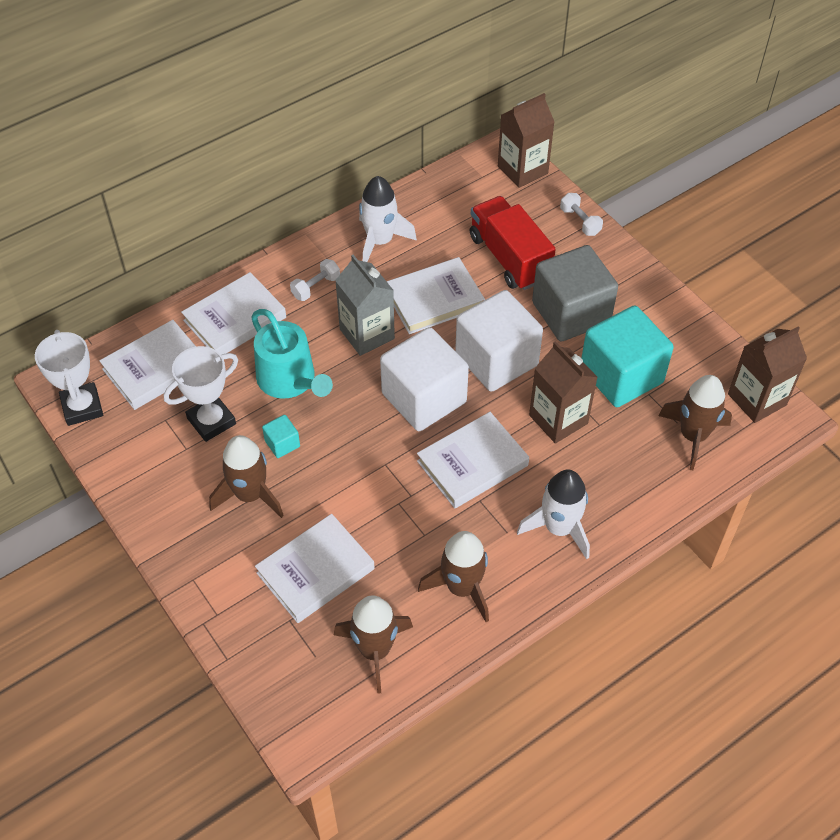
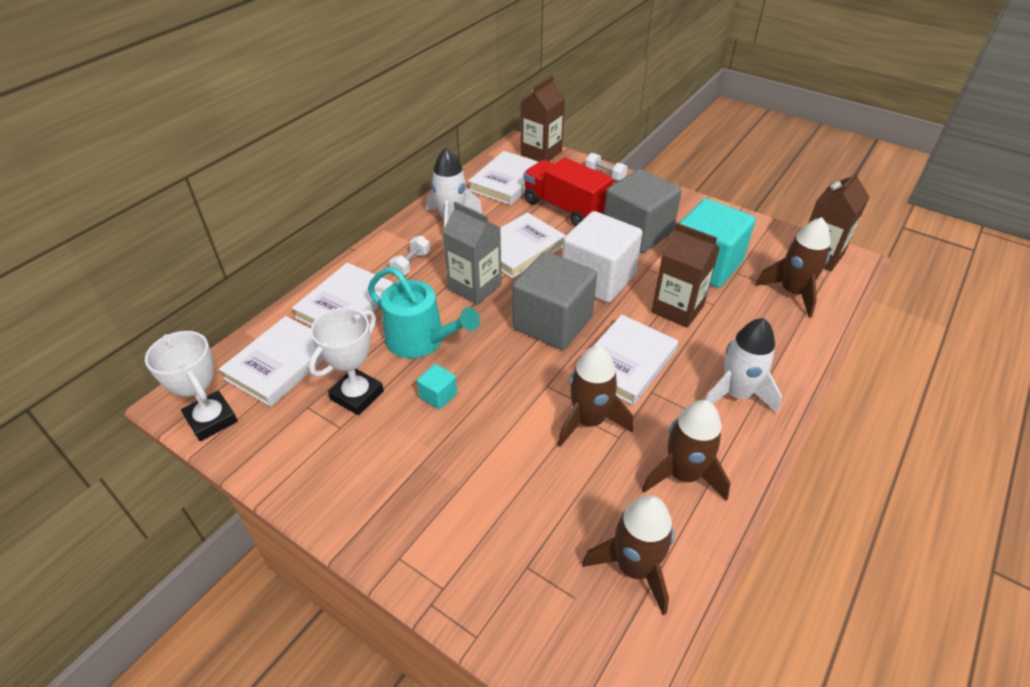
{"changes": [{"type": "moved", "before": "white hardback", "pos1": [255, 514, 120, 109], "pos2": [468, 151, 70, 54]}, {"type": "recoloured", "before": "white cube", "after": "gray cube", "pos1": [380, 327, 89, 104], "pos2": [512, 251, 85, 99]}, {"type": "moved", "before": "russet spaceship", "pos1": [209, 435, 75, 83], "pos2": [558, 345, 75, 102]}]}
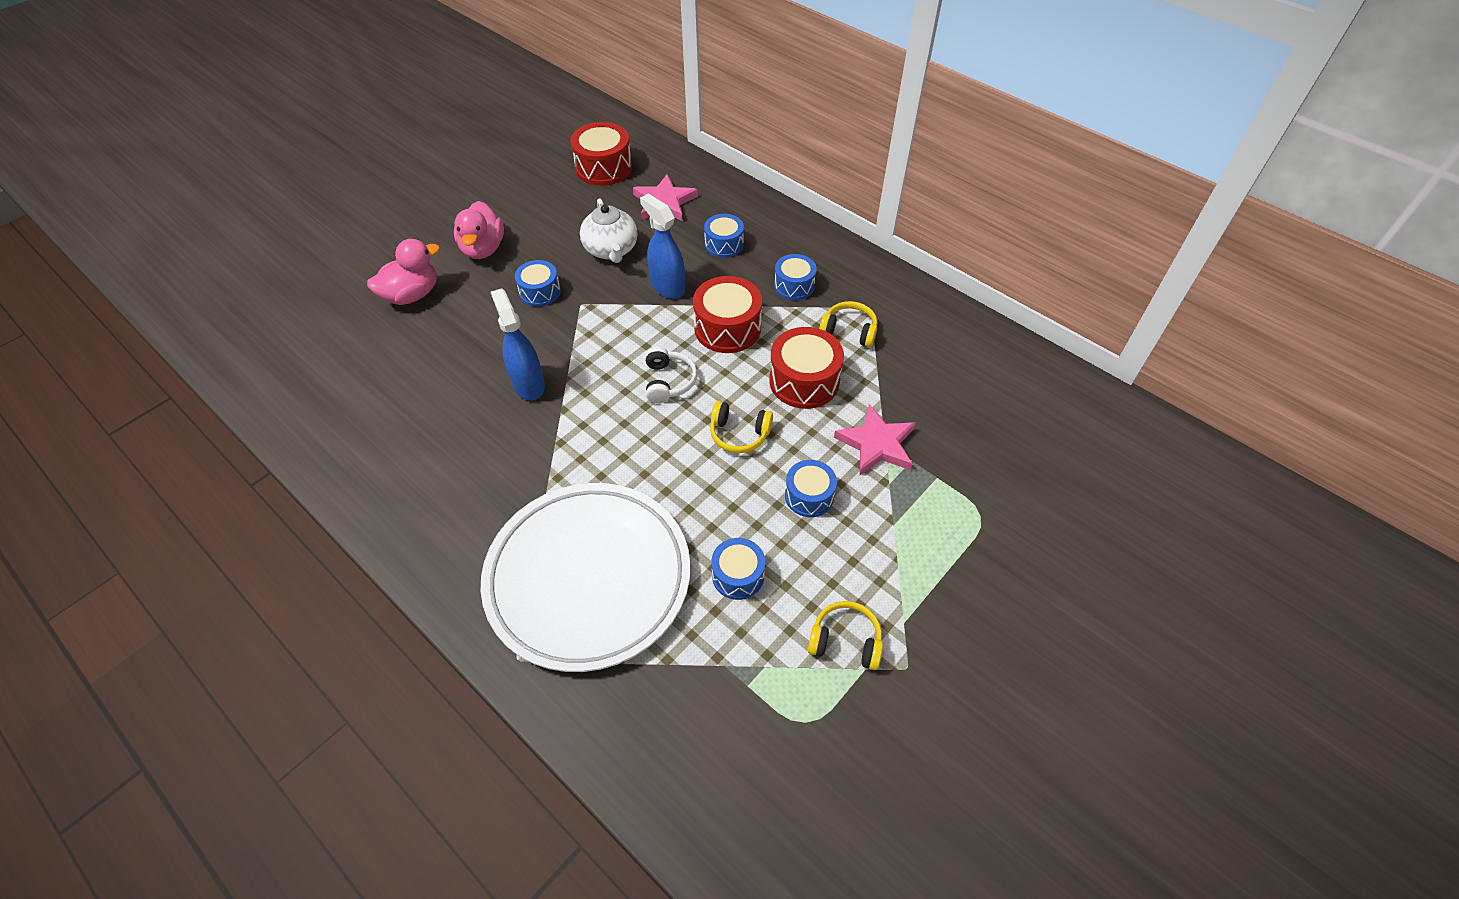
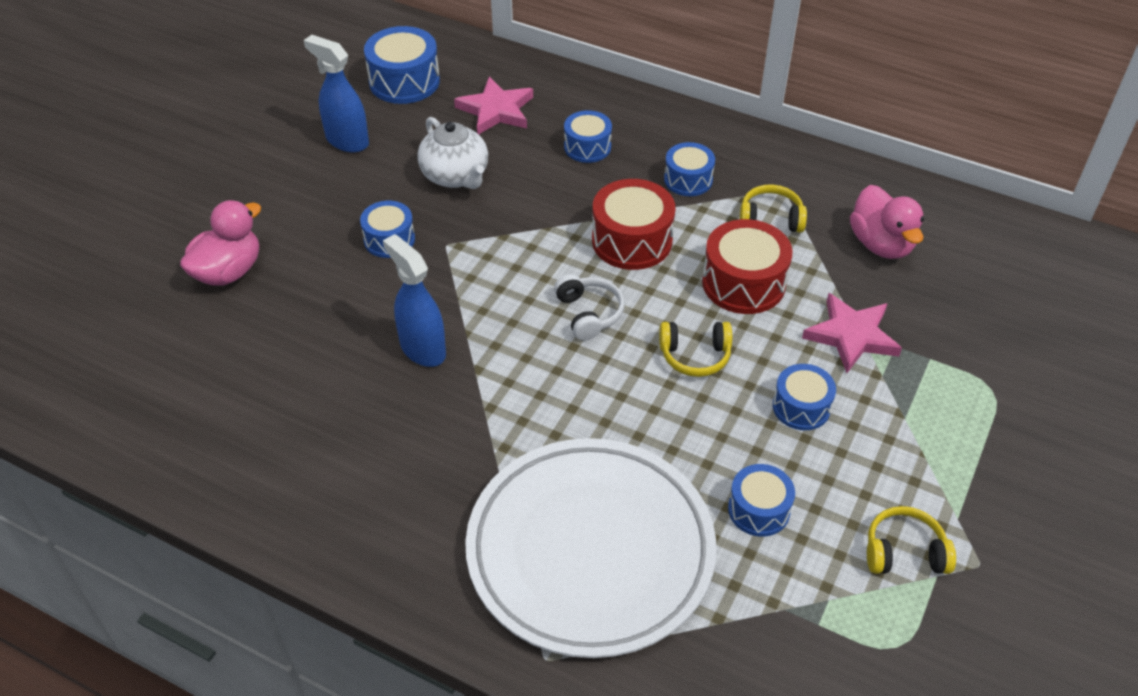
{"changes": [{"type": "moved", "before": "royal blue sprayer", "pos1": [640, 194, 45, 105], "pos2": [304, 35, 65, 117]}, {"type": "recoloured", "before": "scarlet toy drum", "after": "royal blue toy drum", "pos1": [570, 122, 62, 64], "pos2": [364, 26, 76, 78]}, {"type": "moved", "before": "rose-pink rubber duck", "pos1": [454, 201, 50, 58], "pos2": [850, 185, 74, 74]}]}
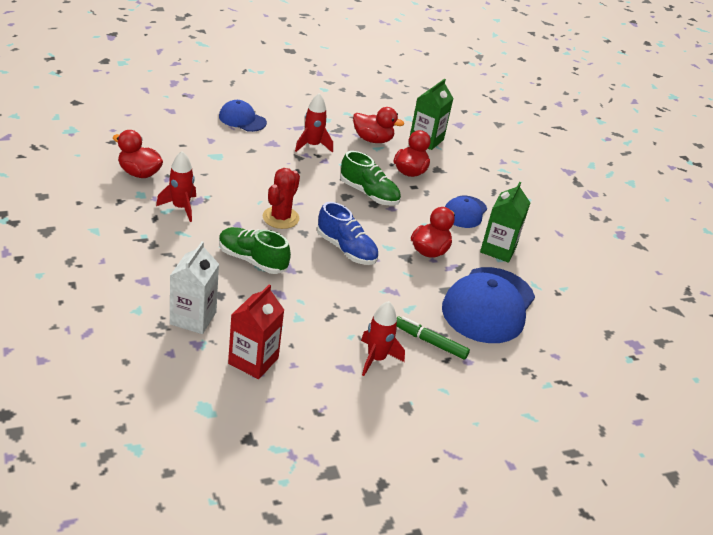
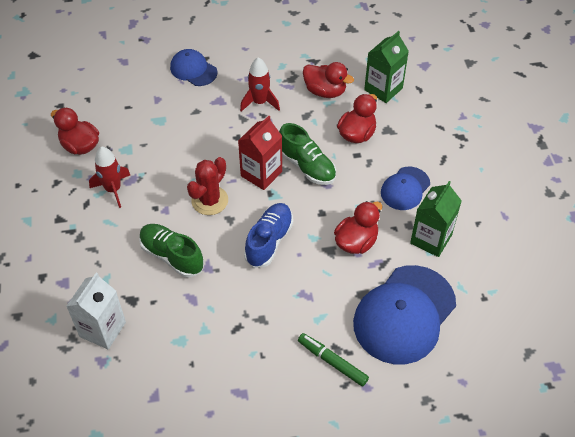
{"changes": [{"type": "moved", "before": "scarlet juice carton", "pos1": [228, 284, 56, 95], "pos2": [238, 116, 44, 74]}, {"type": "turned", "before": "royal blue lace-up shoe", "pos1": [317, 202, 62, 63], "pos2": [244, 203, 49, 65], "turn": -120}, {"type": "removed", "before": "scarlet spaceship", "pos1": [361, 301, 44, 75]}]}
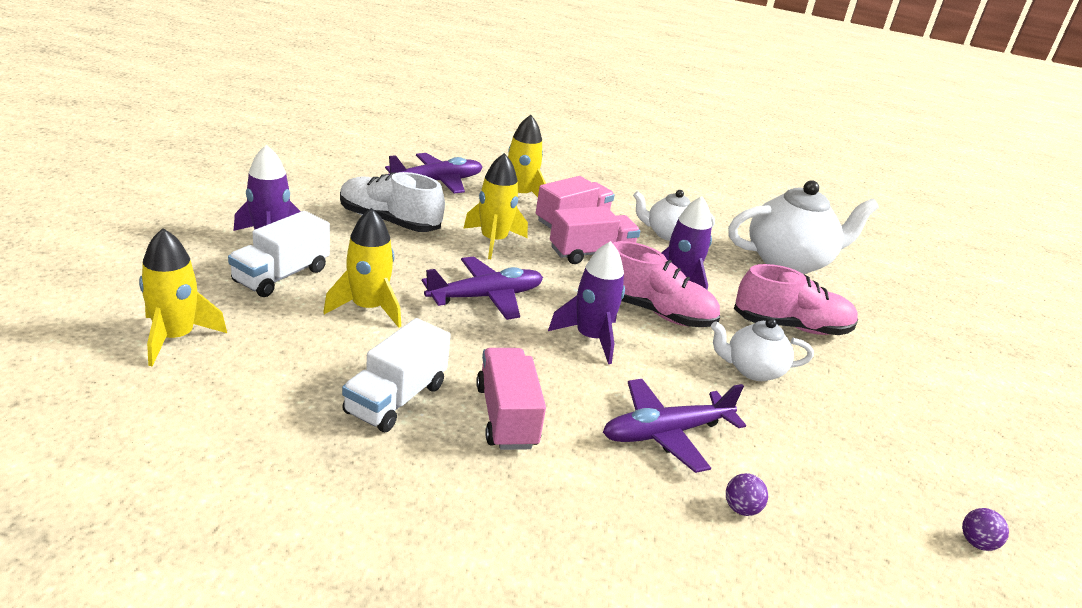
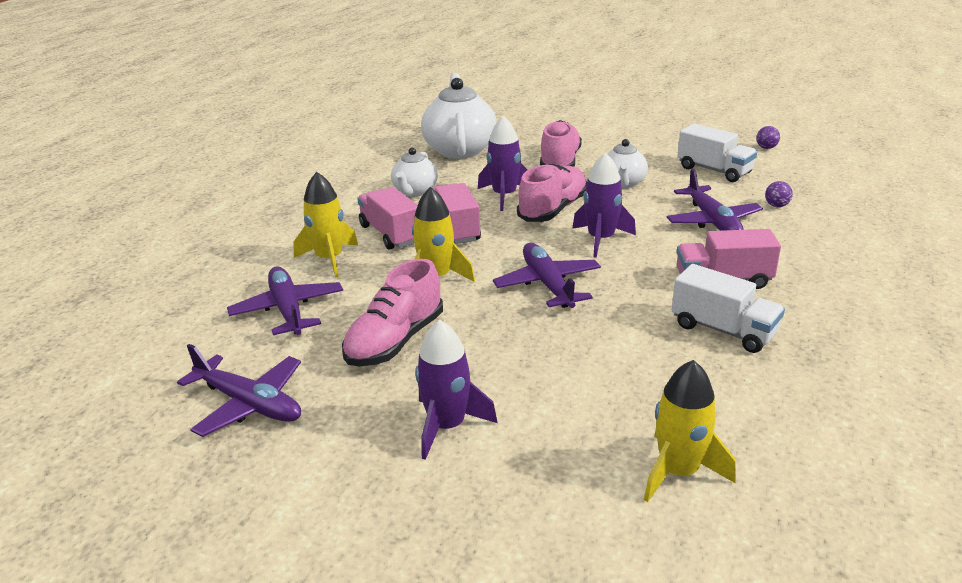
{"changes": [{"type": "added", "after": "violet plane", "pos2": [177, 344, 124, 93]}, {"type": "recoloured", "before": "white lace-up shoe", "after": "rose-pink lace-up shoe", "pos1": [340, 172, 105, 60], "pos2": [342, 259, 101, 107]}, {"type": "moved", "before": "white truck", "pos1": [228, 211, 102, 86], "pos2": [677, 123, 80, 59]}, {"type": "removed", "before": "golden spaceship", "pos1": [323, 208, 78, 120]}]}
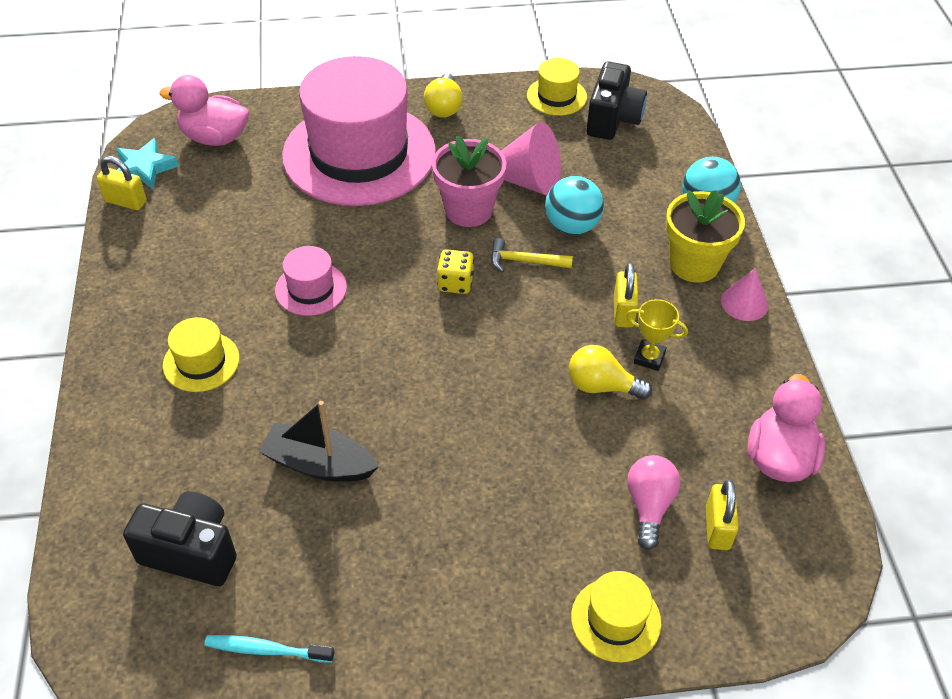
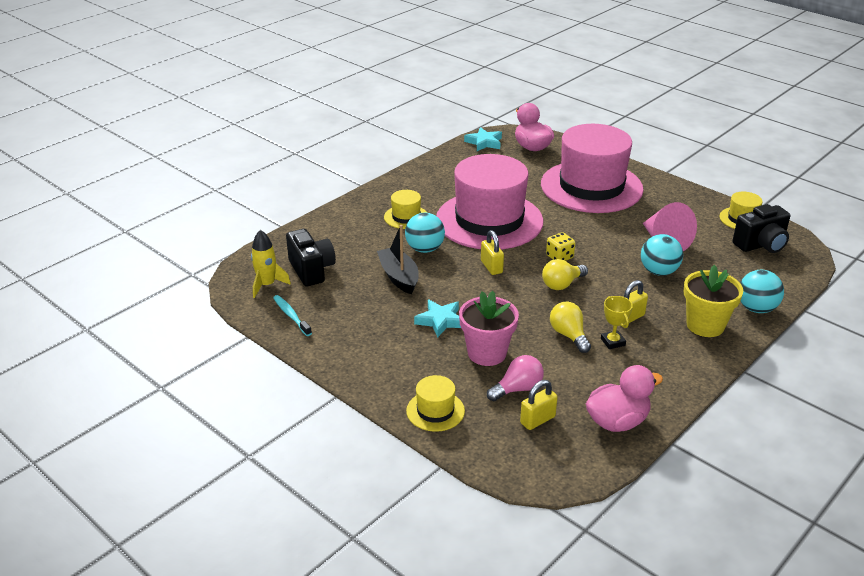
{"changes": [{"type": "added", "after": "golden spaceship", "pos2": [251, 230, 40, 68]}, {"type": "added", "after": "turquoise play ball", "pos2": [405, 213, 40, 40]}, {"type": "added", "after": "turquoise five-pointed star", "pos2": [414, 299, 47, 39]}, {"type": "resized", "before": "rose-pink tall hat", "pos1": [275, 246, 72, 70], "pos2": [436, 154, 107, 96], "scale": 2.39}, {"type": "moved", "before": "rose-pink plant pot", "pos1": [432, 135, 74, 92], "pos2": [459, 291, 60, 75]}, {"type": "moved", "before": "golden padlock", "pos1": [97, 156, 50, 54], "pos2": [481, 230, 23, 45]}, {"type": "moved", "before": "golden light bulb", "pos1": [424, 73, 39, 45], "pos2": [542, 259, 46, 31]}, {"type": "removed", "before": "golden carpenter's hammer", "pos1": [491, 238, 82, 34]}, {"type": "removed", "before": "rose-pink solid cone", "pos1": [721, 268, 47, 53]}]}
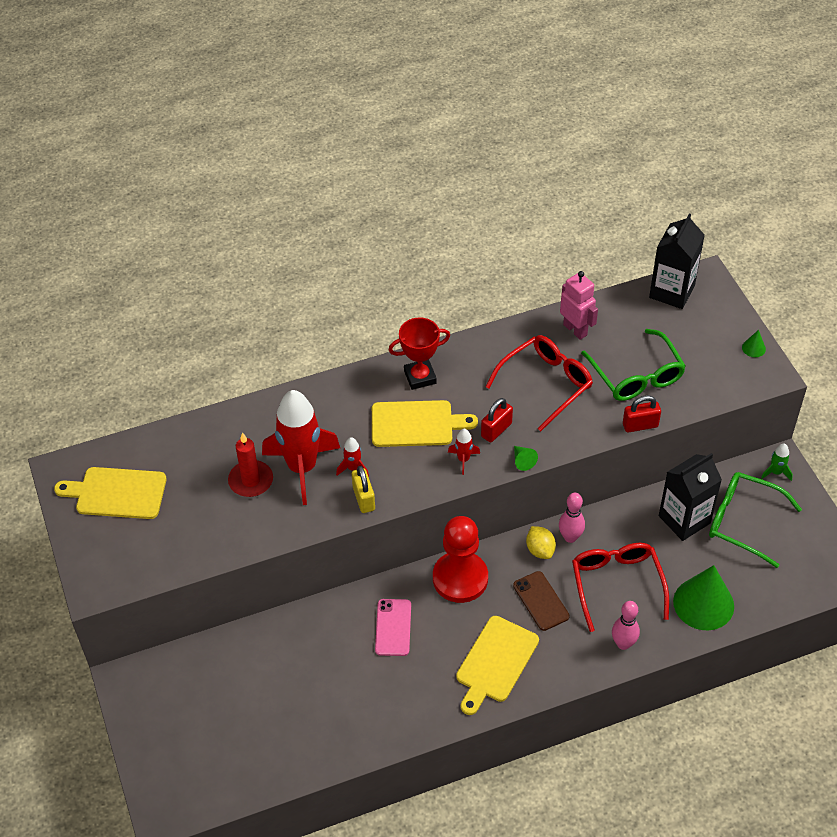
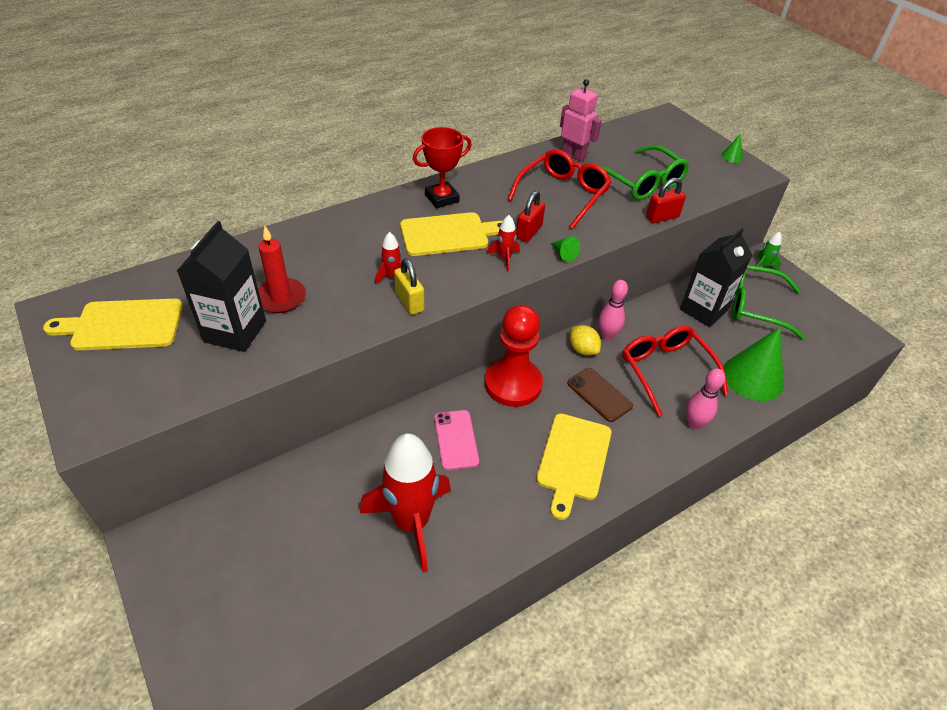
{"changes": [{"type": "moved", "before": "black juice carton", "pos1": [649, 213, 56, 96], "pos2": [177, 221, 89, 131]}, {"type": "moved", "before": "scarlet spaceship", "pos1": [262, 390, 78, 115], "pos2": [360, 433, 91, 140]}]}
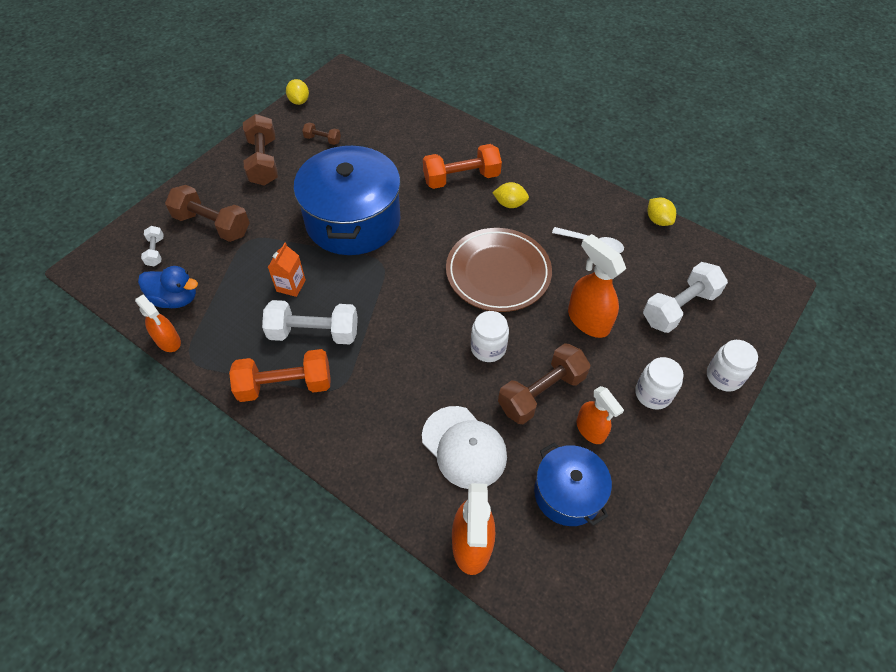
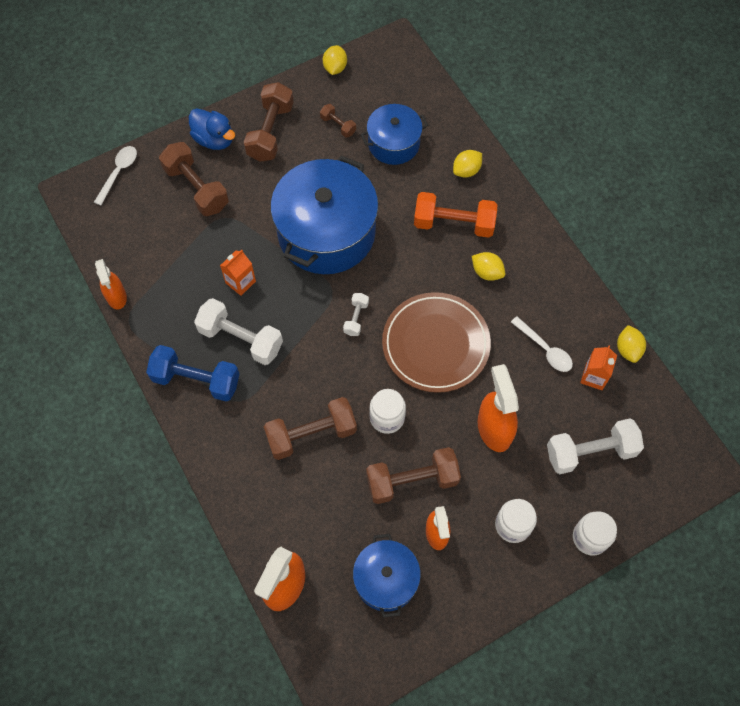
{"changes": [{"type": "added", "after": "white tablespoon", "pos2": [94, 146, 43, 60]}, {"type": "recoloured", "before": "orange-coloured hand weight", "after": "royal blue hand weight", "pos1": [229, 349, 102, 53], "pos2": [146, 345, 93, 57]}, {"type": "moved", "before": "royal blue rubber duck", "pos1": [138, 266, 60, 42], "pos2": [189, 108, 46, 42]}, {"type": "added", "after": "russet hand weight", "pos2": [264, 397, 93, 63]}, {"type": "moved", "before": "white hand weight", "pos1": [141, 226, 23, 40], "pos2": [343, 293, 26, 43]}, {"type": "added", "after": "royal blue stockpot", "pos2": [361, 104, 67, 61]}, {"type": "added", "after": "golden lemon", "pos2": [453, 150, 29, 28]}, {"type": "added", "after": "orange-coloured juice carton", "pos2": [580, 346, 37, 44]}, {"type": "removed", "before": "white baseball cap", "pos1": [422, 406, 85, 83]}]}
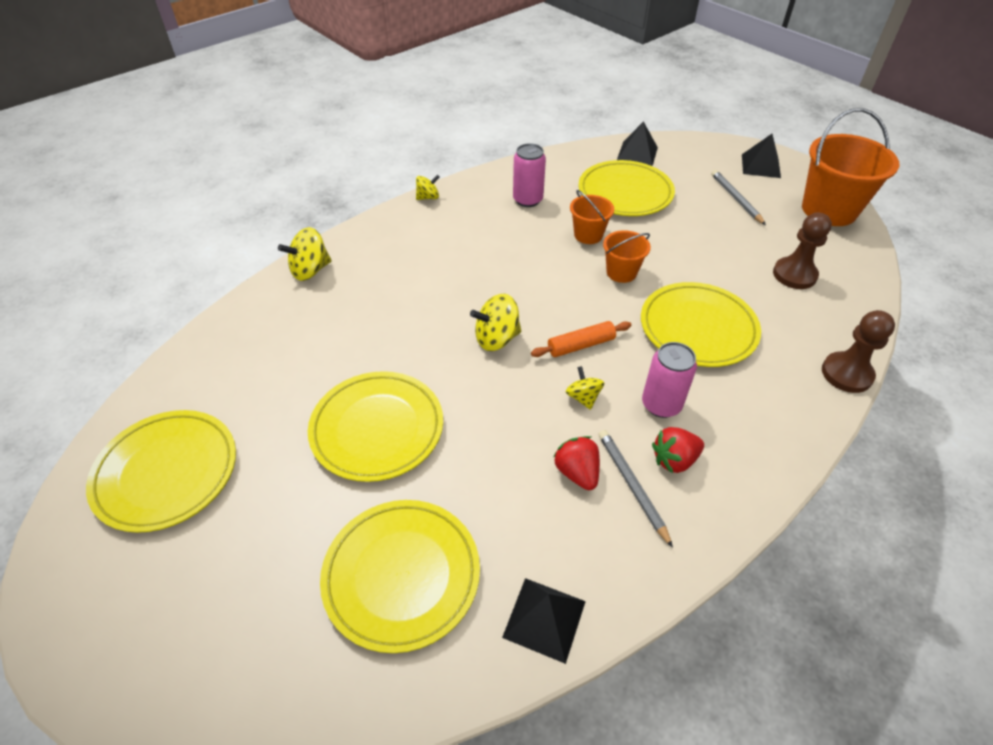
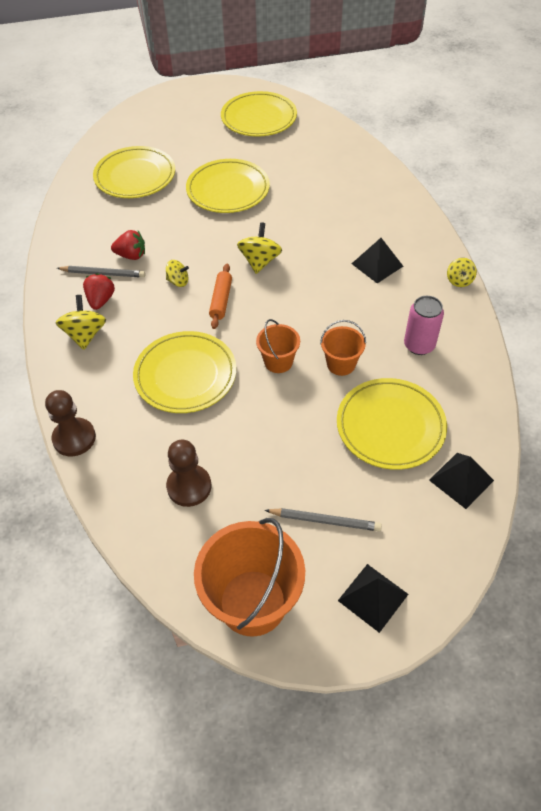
{"changes": [{"type": "moved", "before": "golden whirligig", "pos1": [278, 227, 54, 54], "pos2": [56, 295, 50, 55]}, {"type": "moved", "before": "black pyramid", "pos1": [502, 578, 84, 86], "pos2": [352, 238, 51, 45]}, {"type": "removed", "before": "rose-pink can", "pos1": [642, 342, 55, 76]}]}
